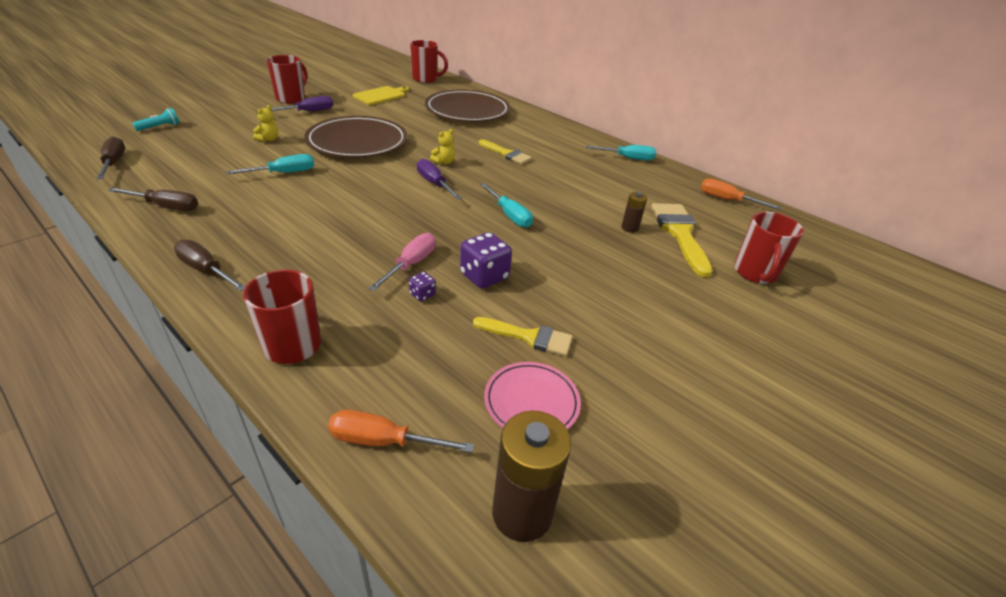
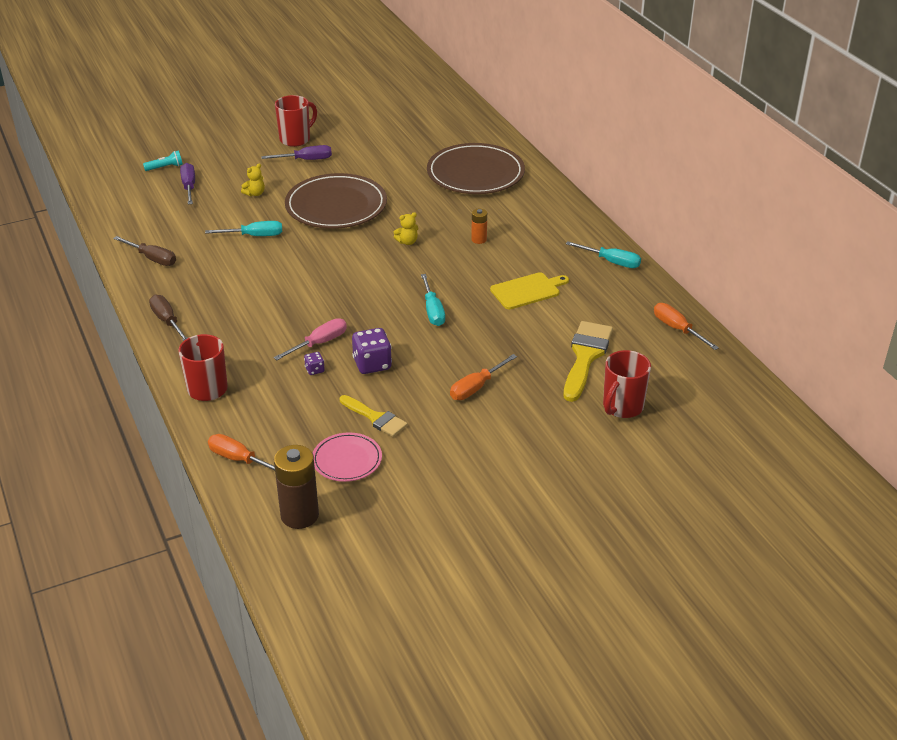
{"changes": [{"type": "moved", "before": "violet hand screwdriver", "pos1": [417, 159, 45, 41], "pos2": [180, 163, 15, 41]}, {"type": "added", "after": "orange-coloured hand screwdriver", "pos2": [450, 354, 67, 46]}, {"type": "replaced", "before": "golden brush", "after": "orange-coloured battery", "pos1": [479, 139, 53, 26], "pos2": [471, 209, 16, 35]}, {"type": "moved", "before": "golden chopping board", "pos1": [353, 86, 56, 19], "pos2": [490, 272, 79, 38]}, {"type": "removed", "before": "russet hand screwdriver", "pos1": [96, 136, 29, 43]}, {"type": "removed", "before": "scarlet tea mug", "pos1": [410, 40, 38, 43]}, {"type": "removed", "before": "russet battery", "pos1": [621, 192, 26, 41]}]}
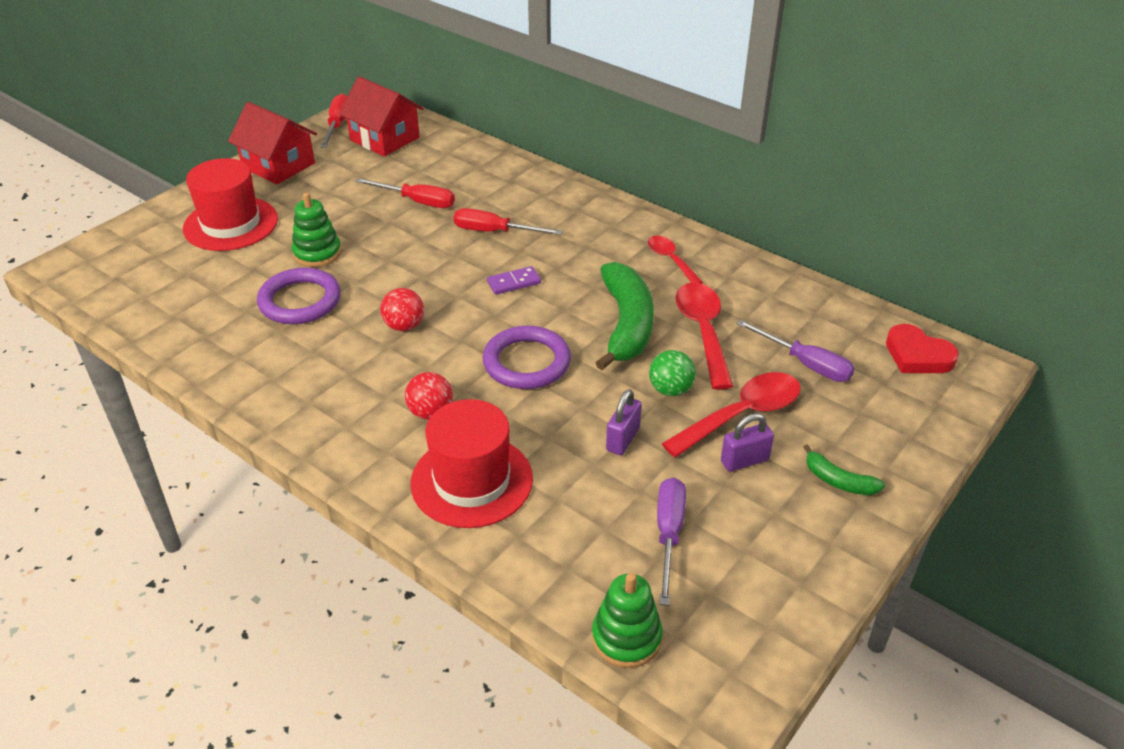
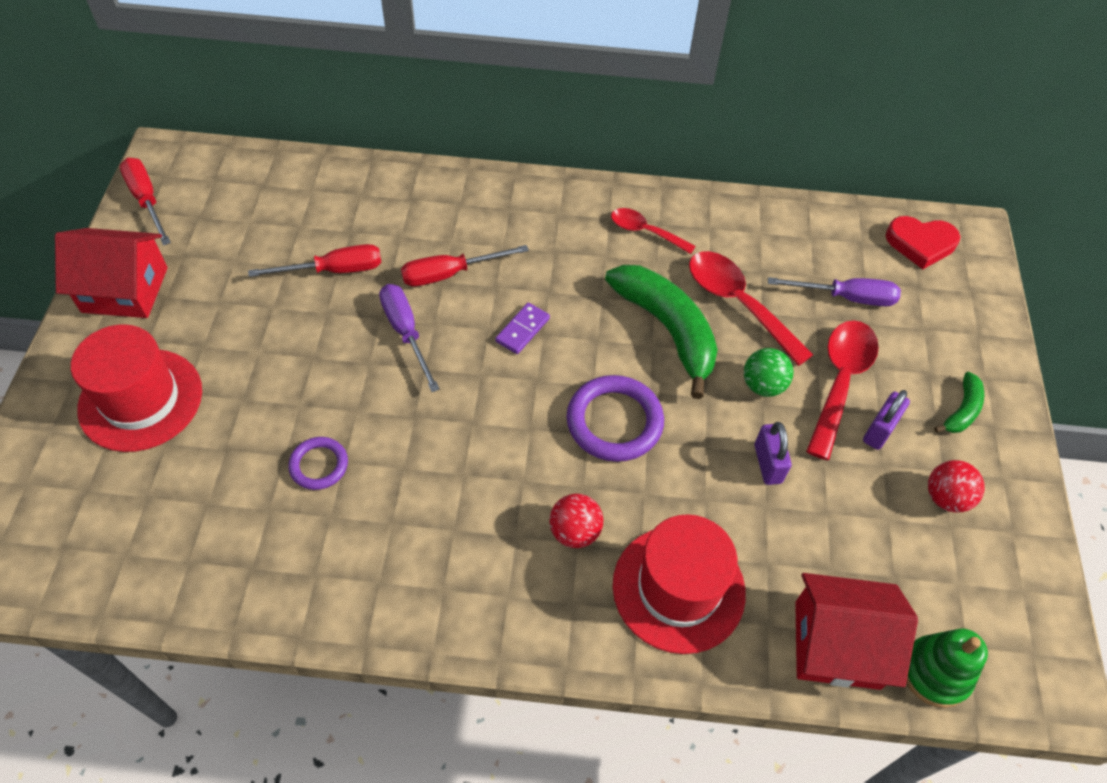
{"changes": [{"type": "resized", "before": "violet ring", "pos1": [257, 268, 84, 56], "pos2": [288, 437, 60, 53], "scale": 0.58}, {"type": "moved", "before": "violet hand screwdriver", "pos1": [657, 477, 29, 129], "pos2": [379, 284, 61, 108]}, {"type": "moved", "before": "scarlet cottage", "pos1": [339, 76, 85, 81], "pos2": [795, 573, 123, 117]}, {"type": "moved", "before": "scarlet play ball", "pos1": [380, 288, 44, 43], "pos2": [928, 460, 57, 53]}, {"type": "turned", "before": "leaf-green banana", "pos1": [803, 444, 82, 51], "pos2": [934, 372, 50, 61], "turn": -60}, {"type": "removed", "before": "leaf-green stacking rings", "pos1": [291, 192, 51, 75]}]}
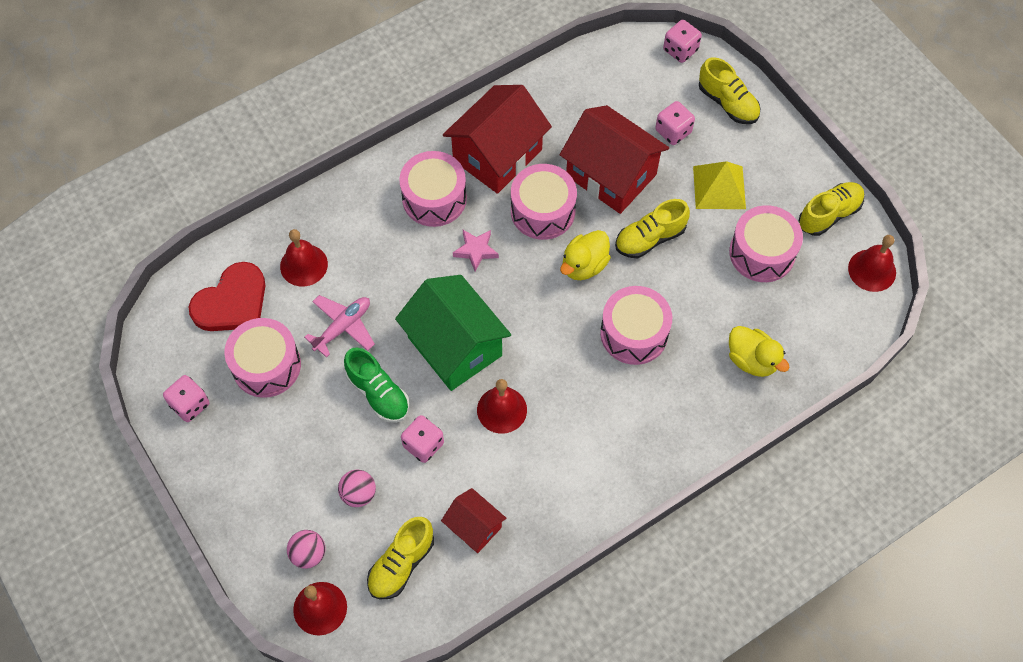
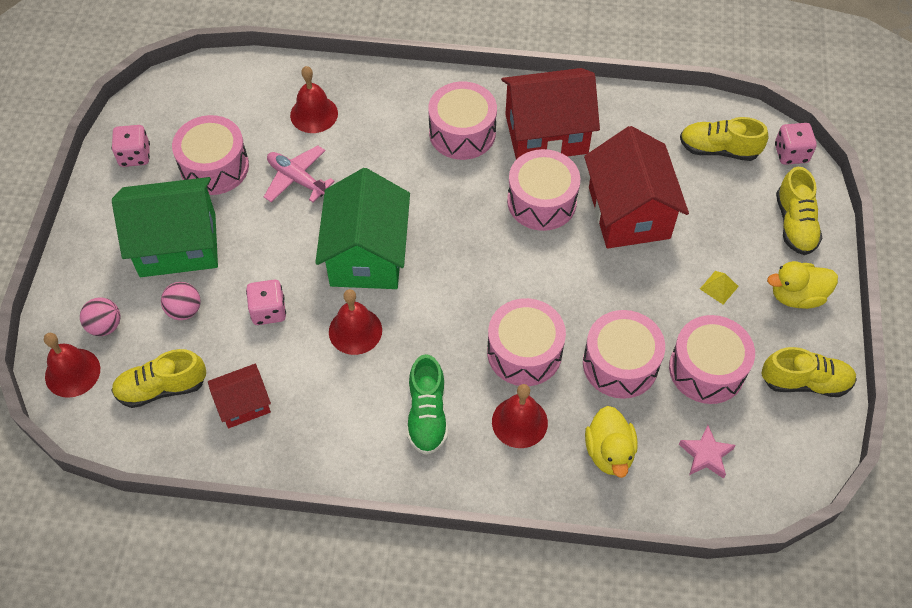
{"changes": [{"type": "added", "after": "leaf-green cottage", "pos2": [112, 177, 106, 100]}, {"type": "turned", "before": "scarlet cottage", "pos1": [441, 488, 65, 65], "pos2": [208, 364, 63, 64], "turn": 75}, {"type": "turned", "before": "rose-pink plane", "pos1": [304, 295, 71, 63], "pos2": [264, 145, 71, 57], "turn": -135}, {"type": "moved", "before": "leaf-green lace-up shoe", "pos1": [344, 347, 65, 76], "pos2": [407, 354, 41, 101]}, {"type": "moved", "before": "scarlet school bell", "pos1": [848, 235, 48, 57], "pos2": [492, 384, 56, 64]}, {"type": "added", "after": "rose-pink toy drum", "pos2": [583, 310, 82, 89]}, {"type": "moved", "before": "rose-pink five-pointed star", "pos1": [453, 230, 46, 42], "pos2": [679, 425, 57, 54]}, {"type": "moved", "before": "golden lace-up shoe", "pos1": [615, 199, 75, 59], "pos2": [680, 117, 88, 44]}, {"type": "resized", "before": "golden pyramid", "pos1": [693, 161, 53, 48], "pos2": [700, 271, 39, 34], "scale": 0.5}, {"type": "moved", "before": "golden rubber duck", "pos1": [560, 230, 51, 50], "pos2": [767, 261, 71, 48]}, {"type": "removed", "before": "scarlet heart shape", "pos1": [188, 262, 78, 69]}, {"type": "removed", "before": "rose-pink game die", "pos1": [655, 101, 40, 44]}]}
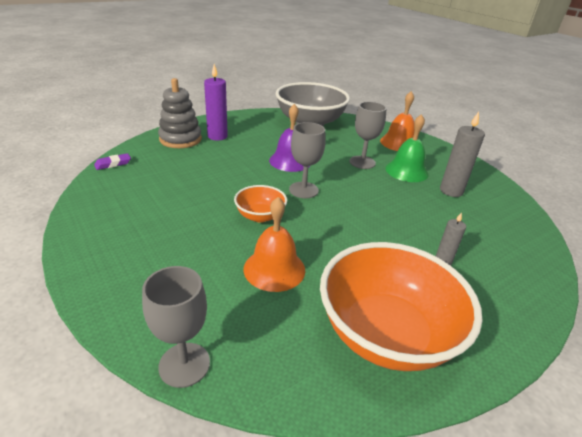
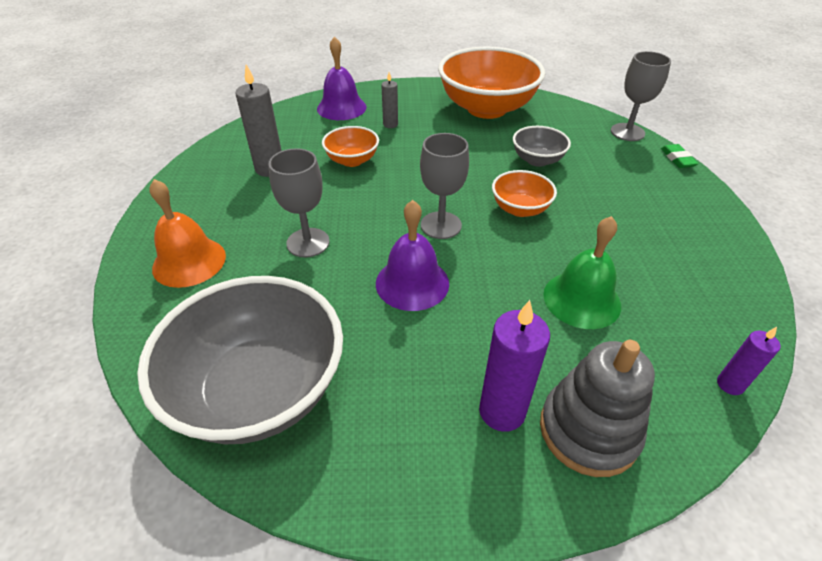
{"changes": [{"type": "added", "after": "violet school bell", "pos2": [317, 36, 50, 84]}, {"type": "added", "after": "orange-coloured bowl", "pos2": [322, 126, 57, 41]}, {"type": "replaced", "before": "orange-coloured school bell", "after": "gray bowl", "pos1": [244, 197, 61, 95], "pos2": [513, 126, 58, 41]}, {"type": "moved", "before": "leaf-green school bell", "pos1": [385, 114, 44, 68], "pos2": [543, 216, 78, 113]}, {"type": "added", "after": "leaf-green eraser", "pos2": [661, 144, 37, 24]}, {"type": "replaced", "before": "violet eraser", "after": "violet wax candle", "pos1": [94, 153, 37, 17], "pos2": [717, 327, 63, 68]}]}
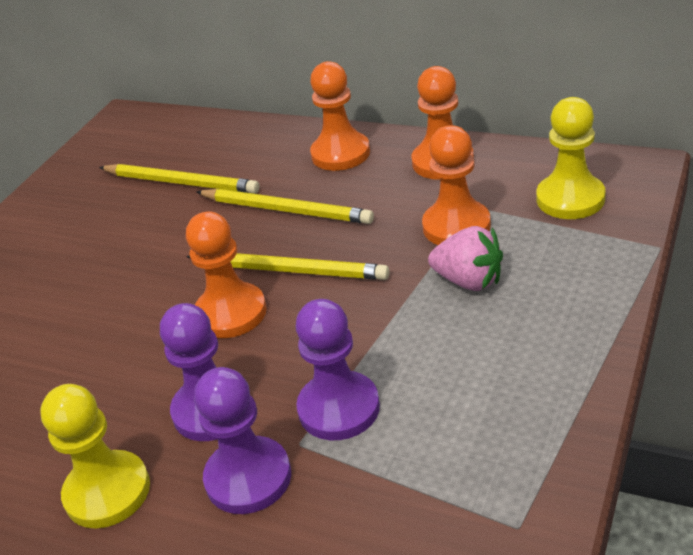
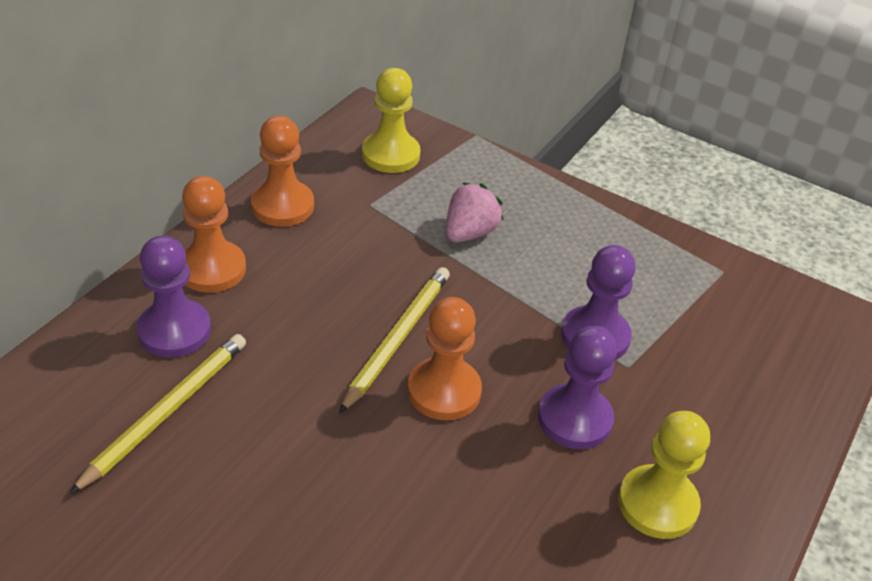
{"changes": [{"type": "moved", "before": "violet chess pawn", "pos1": [194, 367, 97, 147], "pos2": [137, 235, 74, 123]}, {"type": "removed", "before": "golden lead pencil", "pos1": [197, 189, 177, 35]}, {"type": "removed", "before": "orange-coloured chess pawn", "pos1": [422, 125, 69, 120]}]}
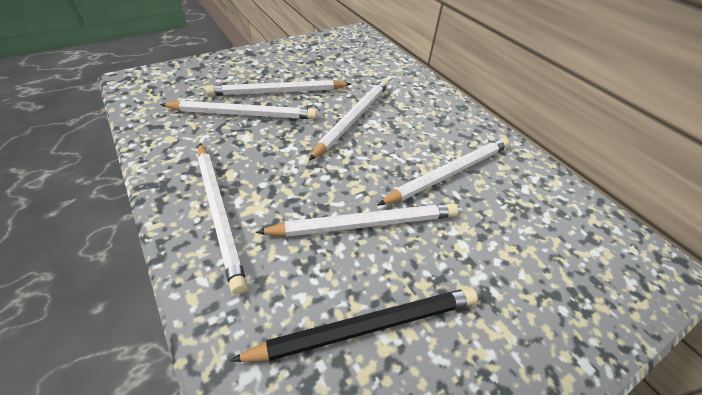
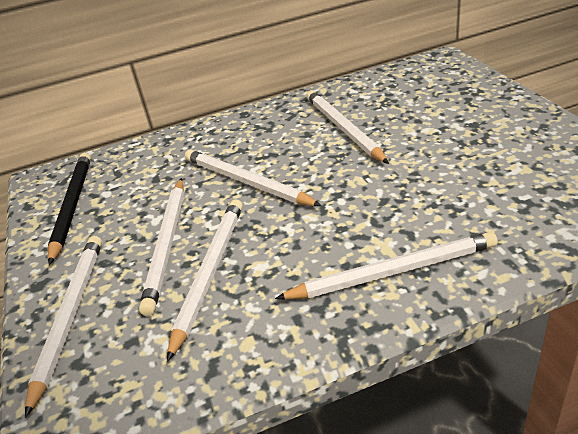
{"changes": [{"type": "moved", "before": "white lead pencil", "pos1": [256, 203, 202, 34], "pos2": [25, 236, 77, 182]}, {"type": "moved", "before": "black lead pencil", "pos1": [230, 287, 248, 75], "pos2": [48, 153, 43, 112]}]}
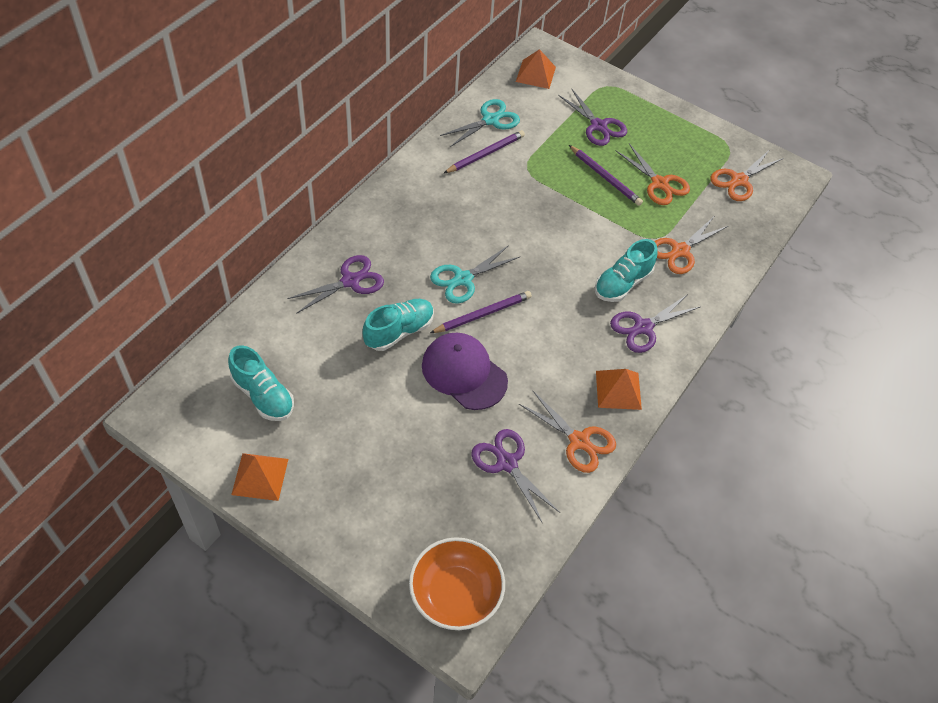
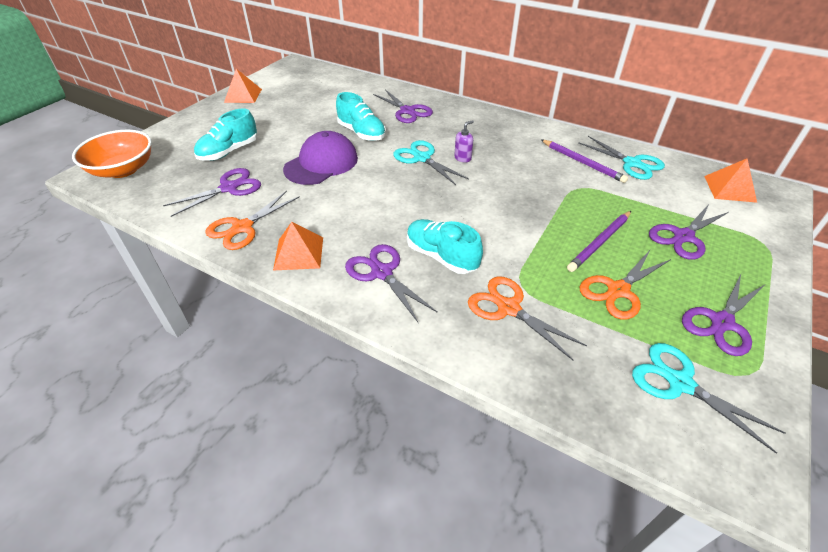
{"changes": [{"type": "moved", "before": "turquoise lace-up shoe", "pos1": [228, 345, 66, 76], "pos2": [194, 108, 63, 53]}, {"type": "added", "after": "violet pump bottle", "pos2": [454, 120, 20, 43]}, {"type": "recoloured", "before": "orange-coloured pair of scissors", "after": "turquoise pair of scissors", "pos1": [710, 150, 73, 51], "pos2": [632, 343, 154, 111]}, {"type": "added", "after": "violet pair of scissors", "pos2": [682, 274, 84, 82]}, {"type": "removed", "before": "violet lead pencil", "pos1": [430, 291, 102, 42]}]}
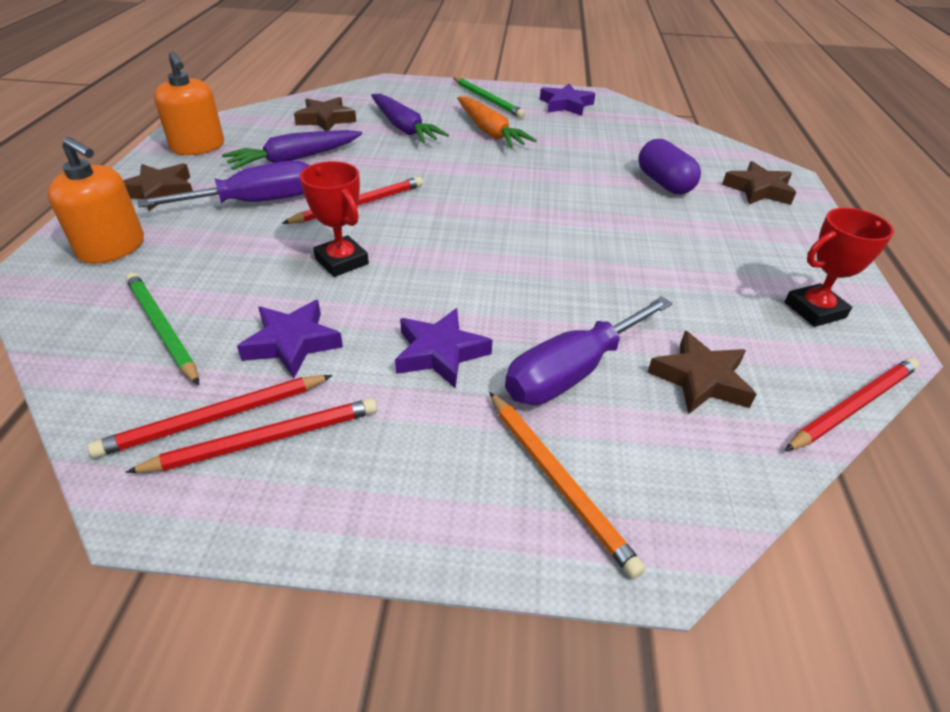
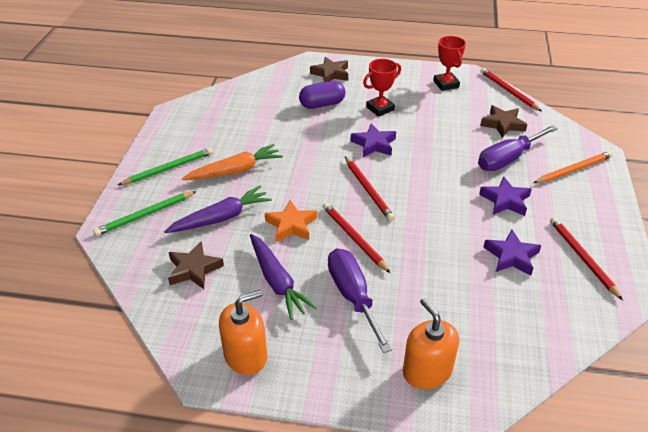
{"changes": [{"type": "moved", "before": "leaf-green lead pencil", "pos1": [126, 273, 73, 112], "pos2": [93, 191, 104, 45]}, {"type": "added", "after": "orange-coloured five-pointed star", "pos2": [265, 200, 52, 42]}, {"type": "moved", "before": "scarlet lead pencil", "pos1": [88, 375, 245, 83], "pos2": [345, 156, 50, 65]}, {"type": "moved", "before": "violet five-pointed star", "pos1": [540, 84, 55, 32], "pos2": [351, 123, 45, 34]}, {"type": "moved", "before": "scarlet award cup", "pos1": [300, 161, 69, 116], "pos2": [363, 59, 38, 58]}, {"type": "turned", "before": "orange-coloured pump bottle", "pos1": [47, 137, 97, 127], "pos2": [403, 298, 56, 91], "turn": -60}, {"type": "turned", "before": "violet hand screwdriver", "pos1": [505, 296, 167, 109], "pos2": [478, 125, 80, 46], "turn": 90}, {"type": "removed", "before": "russet five-pointed star", "pos1": [123, 163, 70, 48]}]}
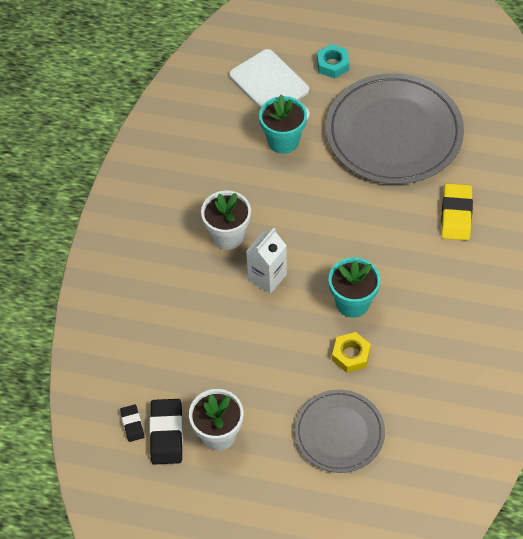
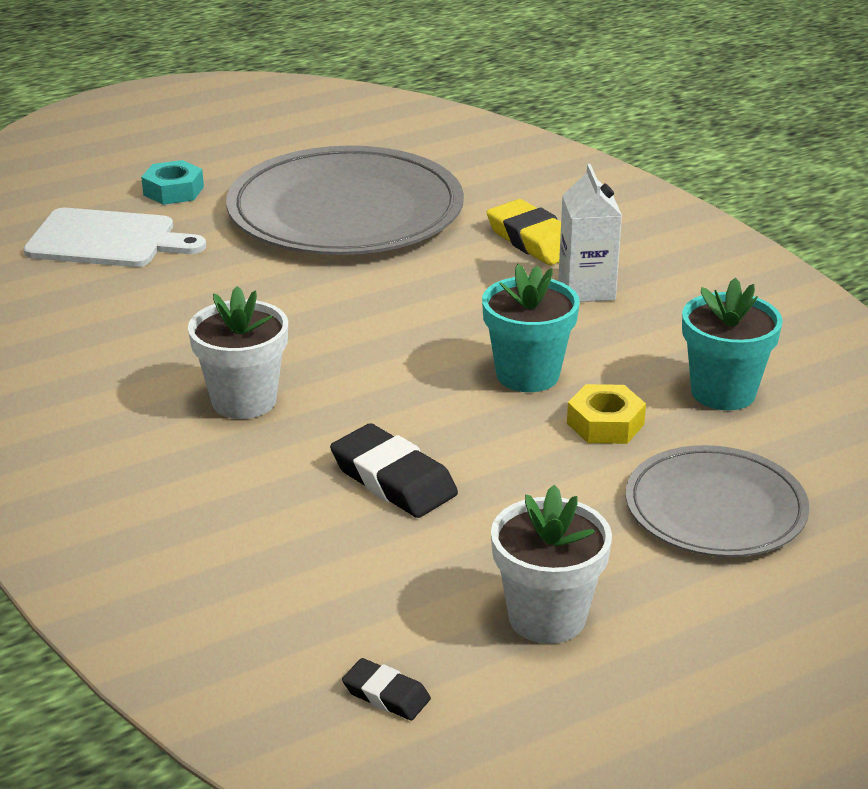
{"changes": [{"type": "moved", "before": "black eraser", "pos1": [149, 399, 34, 65], "pos2": [330, 423, 128, 95]}, {"type": "moved", "before": "white juice carton", "pos1": [246, 228, 41, 66], "pos2": [558, 164, 64, 138]}, {"type": "moved", "before": "turquoise plant pot", "pos1": [259, 95, 48, 59], "pos2": [682, 278, 101, 132]}]}
